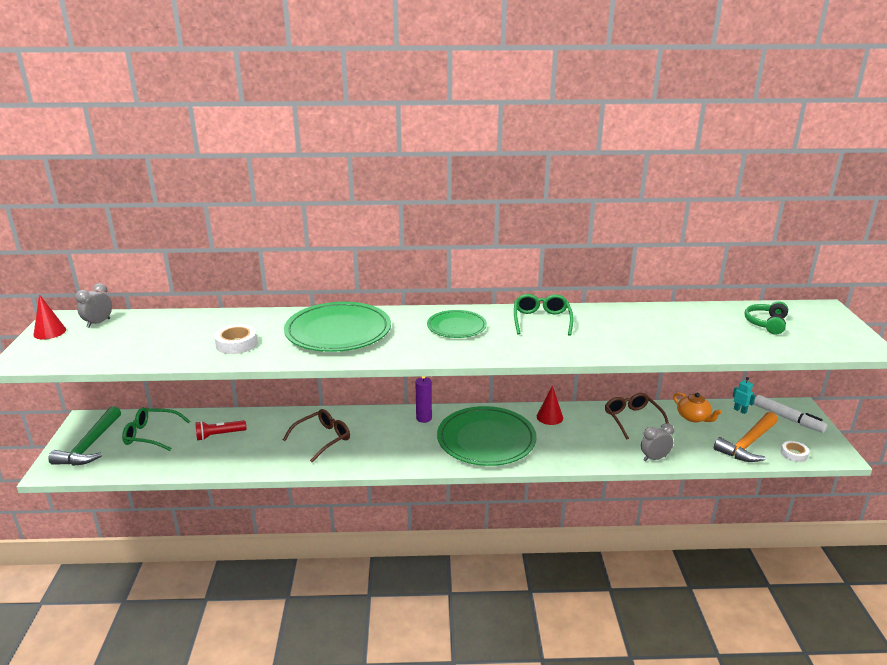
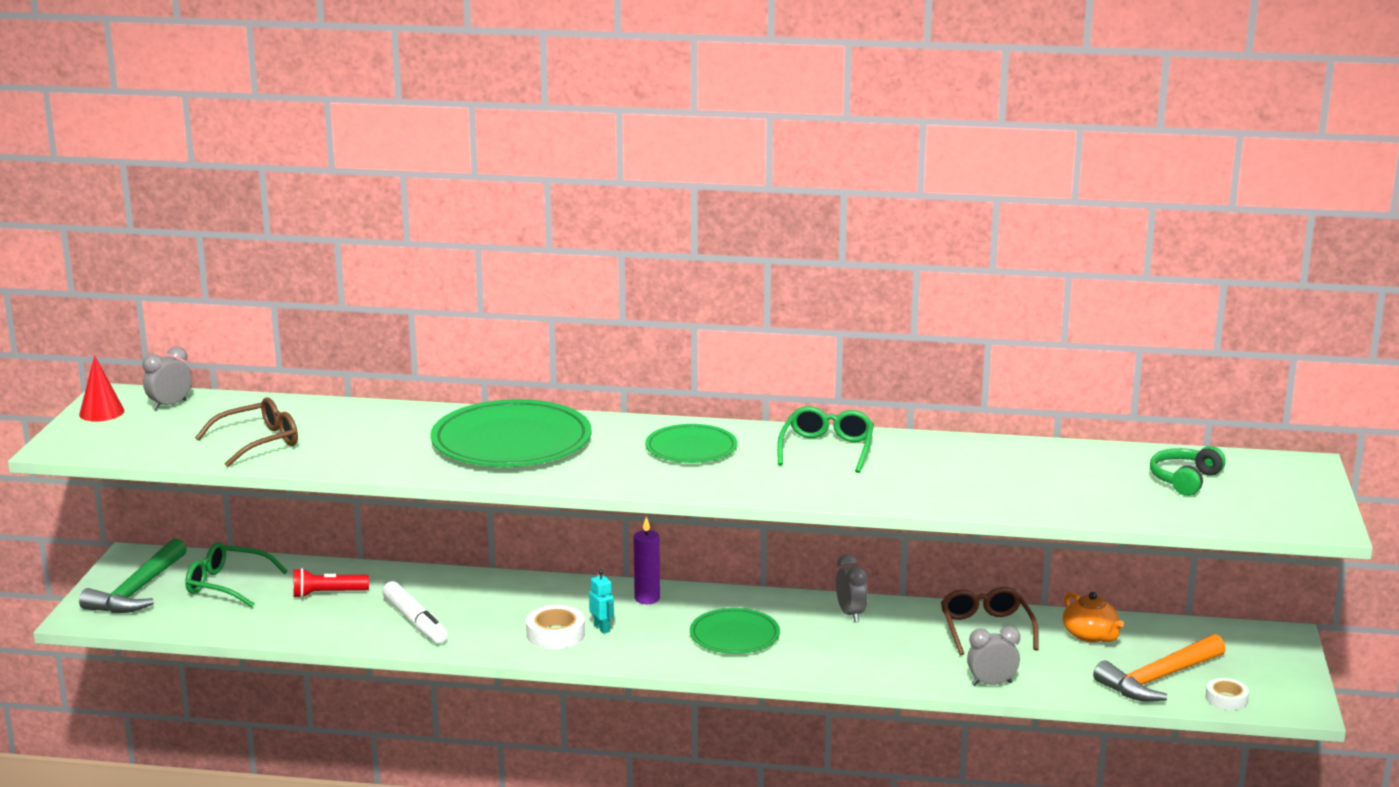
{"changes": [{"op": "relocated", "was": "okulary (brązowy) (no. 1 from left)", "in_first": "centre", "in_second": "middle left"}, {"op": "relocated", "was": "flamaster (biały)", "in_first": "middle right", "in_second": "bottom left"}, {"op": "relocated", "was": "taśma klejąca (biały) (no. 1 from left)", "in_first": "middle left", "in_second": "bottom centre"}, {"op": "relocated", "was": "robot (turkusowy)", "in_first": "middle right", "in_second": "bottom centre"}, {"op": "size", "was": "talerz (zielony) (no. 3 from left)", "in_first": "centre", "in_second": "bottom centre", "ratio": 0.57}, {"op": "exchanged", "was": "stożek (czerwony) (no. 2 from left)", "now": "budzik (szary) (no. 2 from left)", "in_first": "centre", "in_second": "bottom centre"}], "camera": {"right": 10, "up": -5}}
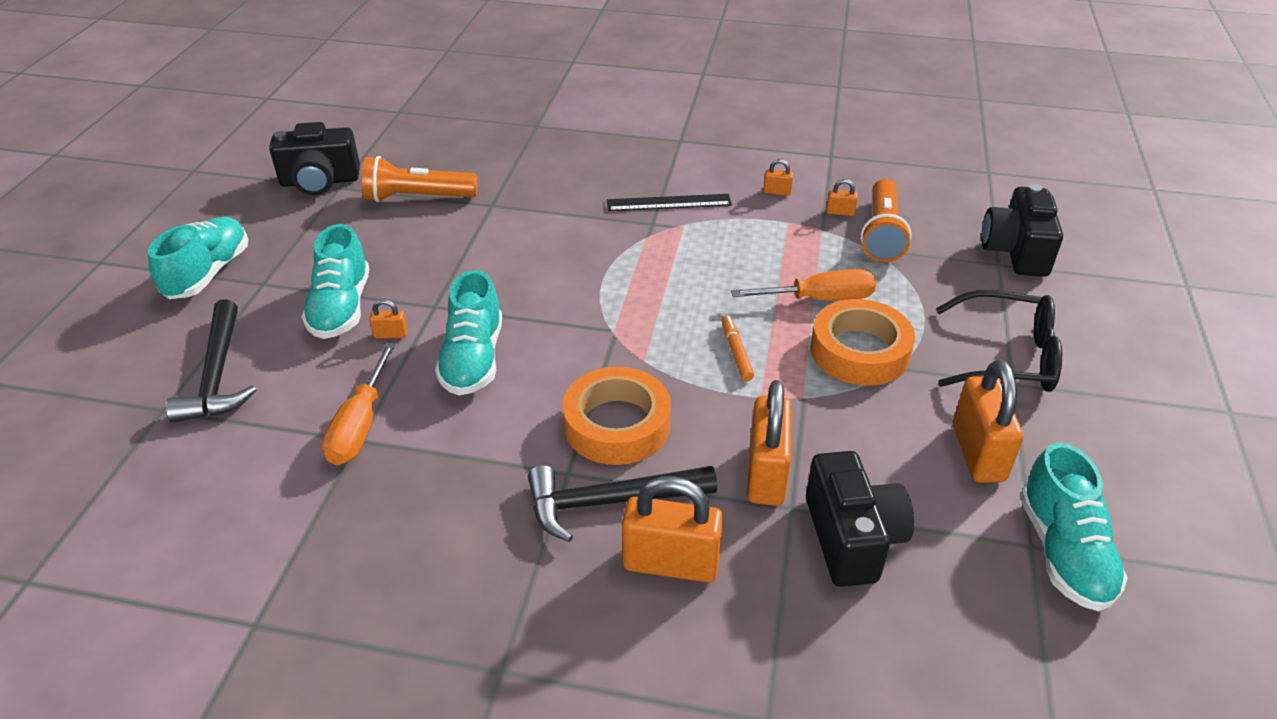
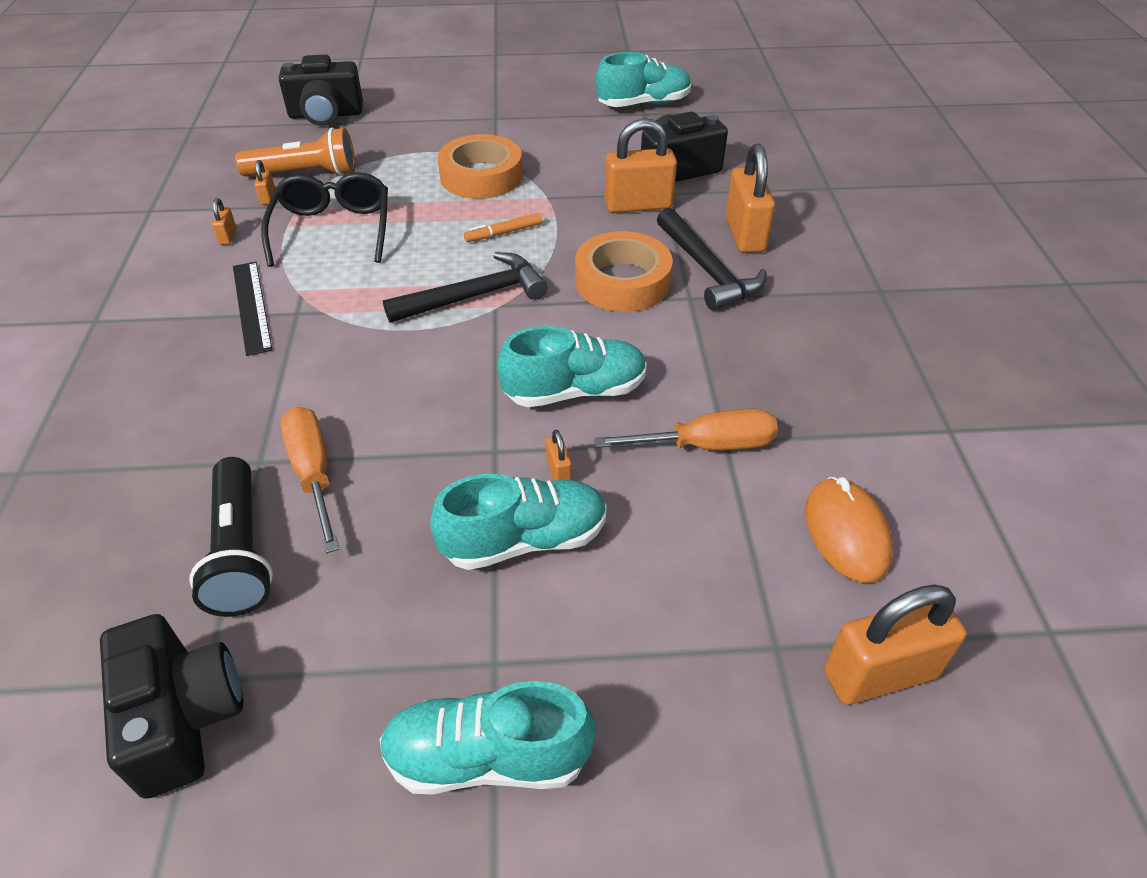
{"changes": [{"op": "colour", "was": "latarka (pomarańczowy) (no. 1 from left)", "now": "latarka (czarny)", "in_first": "top left", "in_second": "middle left"}, {"op": "relocated", "was": "okulary (czarny)", "in_first": "middle right", "in_second": "top left"}, {"op": "relocated", "was": "śrubokręt (pomarańczowy) (no. 2 from left in the first image)", "now": "śrubokręt (pomarańczowy) (no. 1 from left)", "in_first": "centre", "in_second": "middle left"}, {"op": "relocated", "was": "młotek (czarny) (no. 1 from left)", "in_first": "middle left", "in_second": "top centre"}, {"op": "appeared", "now": "myszka (pomarańczowy)", "in_second": "middle right"}, {"op": "relocated", "was": "kłódka (pomarańczowy) (no. 6 from left)", "in_first": "middle right", "in_second": "bottom right"}], "camera": {"right": -105, "up": 5}}
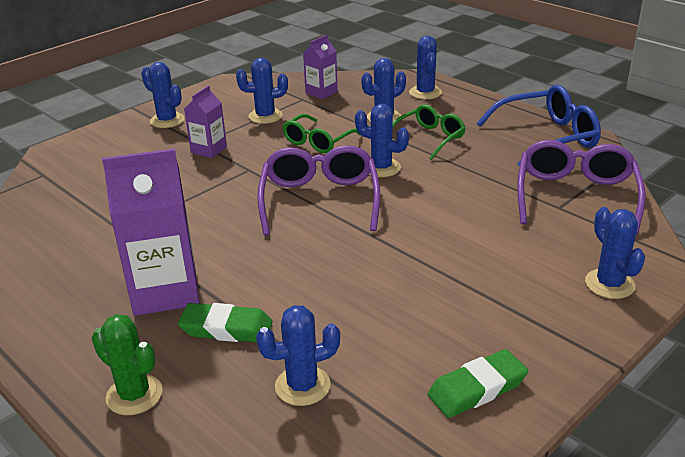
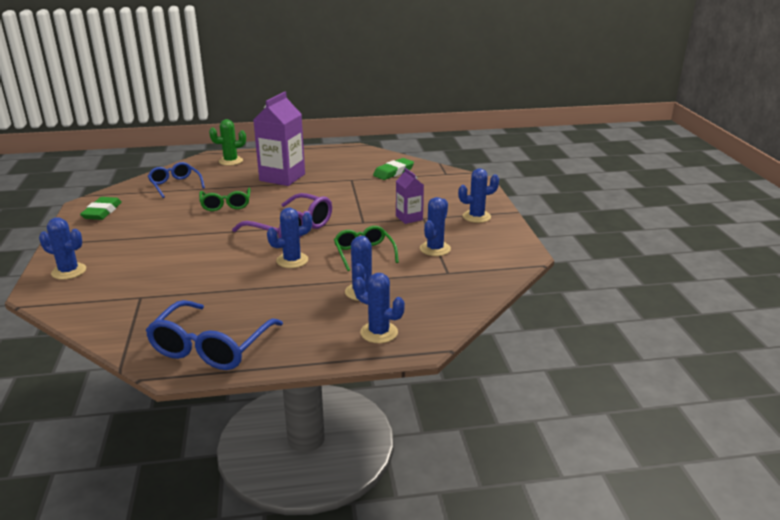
{"changes": [{"op": "exchanged", "was": "kaktus (niebieski) (no. 3 from left)", "now": "okulary (niebieski) (no. 1 from left)", "in_first": "bottom centre", "in_second": "middle left"}, {"op": "relocated", "was": "okulary (zielony) (no. 2 from left in the first image)", "now": "okulary (zielony) (no. 1 from left)", "in_first": "top centre", "in_second": "middle left"}, {"op": "relocated", "was": "gumka do mazania (zielony) (no. 1 from left in the first image)", "now": "gumka do mazania (zielony) (no. 2 from left)", "in_first": "bottom left", "in_second": "top centre"}, {"op": "missing", "was": "karton mleka (fioletowy) (no. 3 from left)", "in_first": "top centre"}, {"op": "missing", "was": "okulary (fioletowy) (no. 2 from left)", "in_first": "middle right"}], "camera": {"right": 125, "up": -5}}
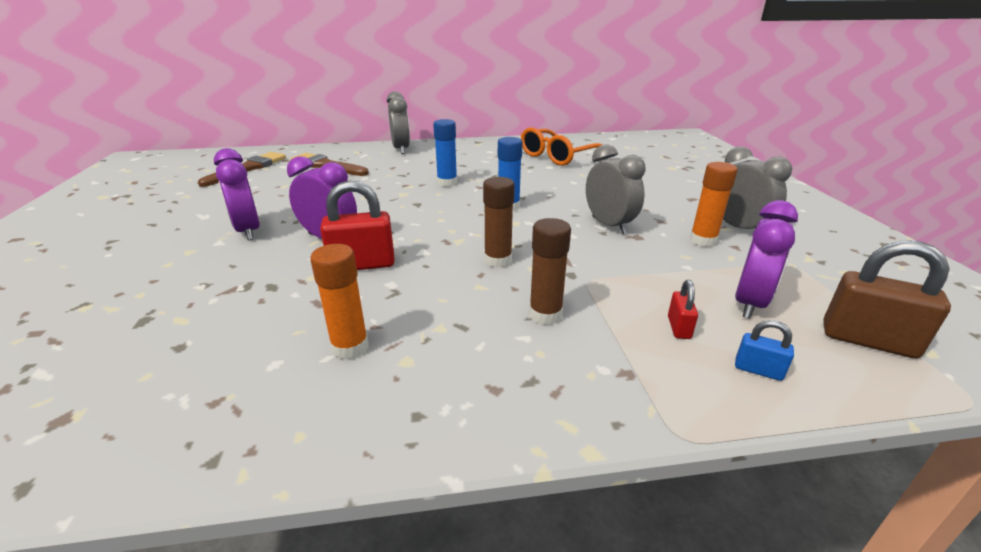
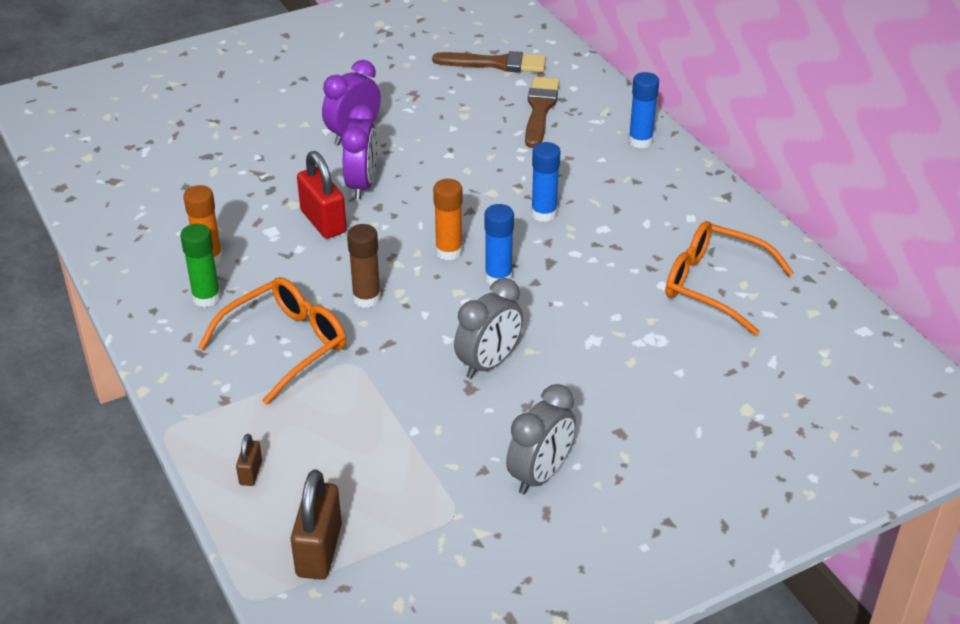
{"changes": [{"op": "appeared", "now": "klej w sztyfcie (zielony)", "in_second": "middle left"}, {"op": "exchanged", "was": "klej w sztyfcie (brązowy) (no. 2 from left)", "now": "okulary (pomarańczowy) (no. 1 from left)", "in_first": "centre", "in_second": "middle left"}, {"op": "colour", "was": "kłódka (niebieski)", "now": "kłódka (brązowy) (no. 1 from left)", "in_first": "middle right", "in_second": "bottom left"}, {"op": "relocated", "was": "klej w sztyfcie (pomarańczowy) (no. 2 from left)", "in_first": "middle right", "in_second": "centre"}, {"op": "exchanged", "was": "budzik (szary) (no. 1 from left)", "now": "klej w sztyfcie (niebieski) (no. 3 from left)", "in_first": "top centre", "in_second": "top right"}, {"op": "missing", "was": "kłódka (czerwony) (no. 2 from left)", "in_first": "middle right"}, {"op": "missing", "was": "budzik (fioletowy) (no. 3 from left)", "in_first": "middle right"}], "camera": {"right": 70, "up": 10}}
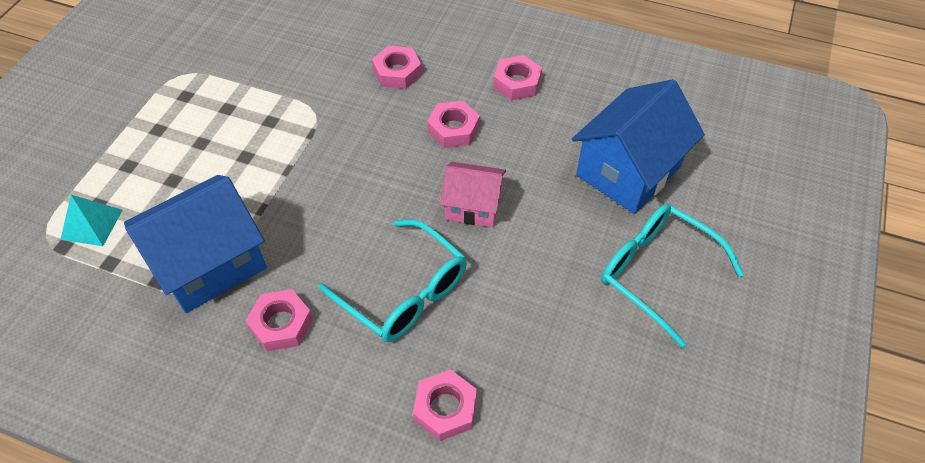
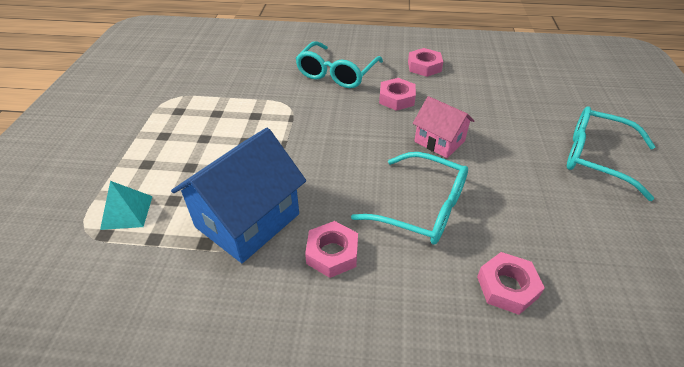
{"changes": [{"op": "exchanged", "was": "nakrętka (różowy) (no. 2 from left)", "now": "okulary (turkusowy) (no. 1 from left)", "in_first": "top centre", "in_second": "top centre"}, {"op": "spun", "was": "domek (różowy)", "in_first": "centre", "in_second": "centre", "clockwise": 45}, {"op": "missing", "was": "domek (niebieski) (no. 2 from left)", "in_first": "top right"}], "camera": {"right": -15, "up": -10}}
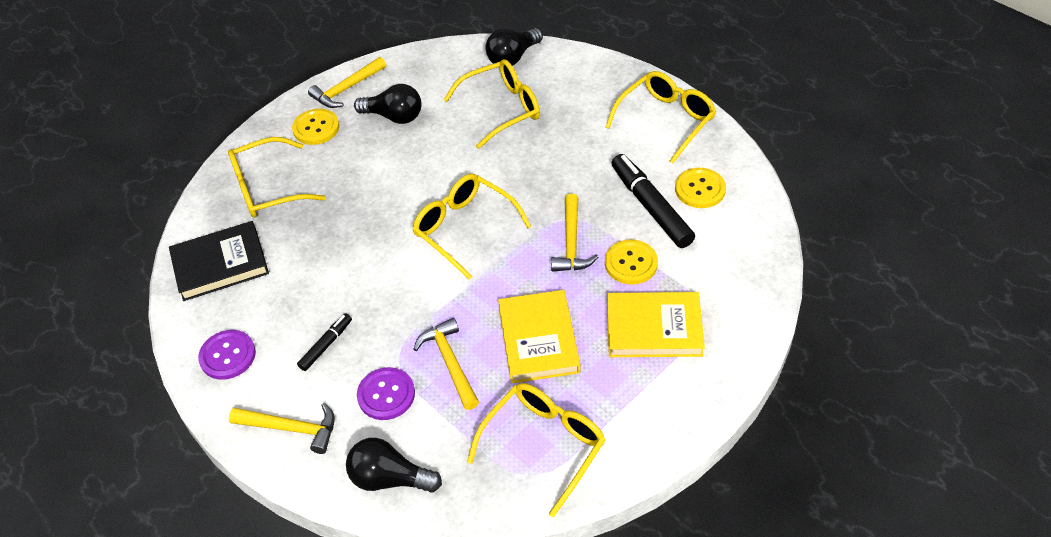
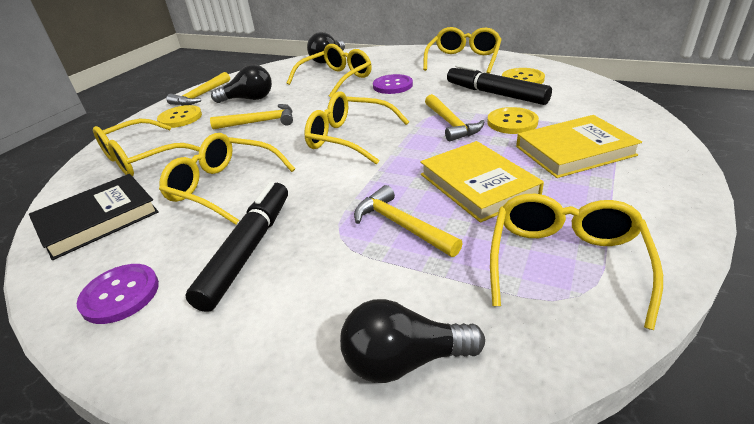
{"changes": [{"op": "appeared", "now": "okulary (żółty) (no. 2 from left)", "in_second": "middle left"}, {"op": "size", "was": "flamaster (czarny) (no. 1 from left)", "in_first": "middle left", "in_second": "middle left", "ratio": 1.91}, {"op": "relocated", "was": "młotek (żółty) (no. 1 from left in the first image)", "now": "młotek (żółty) (no. 2 from left)", "in_first": "bottom left", "in_second": "top left"}, {"op": "relocated", "was": "guzik (fioletowy) (no. 2 from left)", "in_first": "bottom centre", "in_second": "top centre"}], "camera": {"right": -20, "up": -15}}
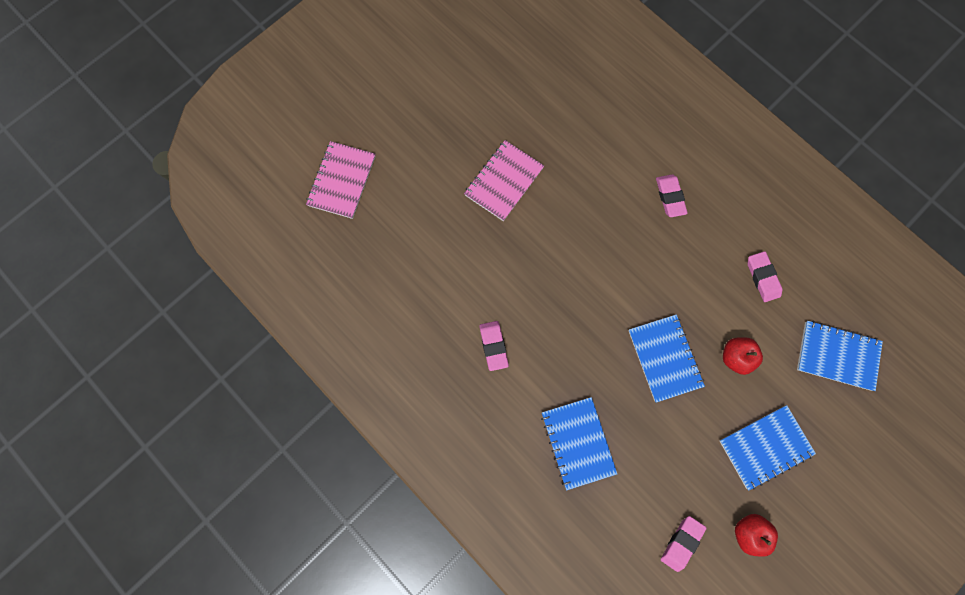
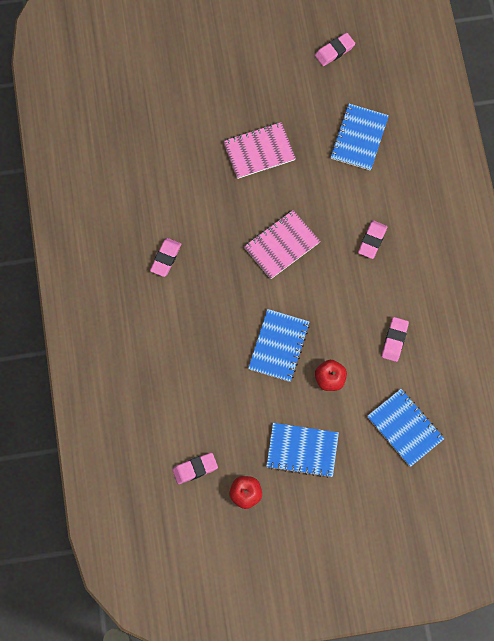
{"changes": [{"op": "relocated", "was": "zeszyt (różowy) (no. 1 from left in the first image)", "now": "zeszyt (różowy) (no. 2 from left)", "in_first": "top centre", "in_second": "centre"}, {"op": "appeared", "now": "gumka do mazania (różowy) (no. 3 from left)", "in_second": "top right"}, {"op": "relocated", "was": "zeszyt (niebieski) (no. 1 from left in the first image)", "now": "zeszyt (niebieski) (no. 3 from left)", "in_first": "bottom centre", "in_second": "top right"}], "camera": {"right": 35, "up": -5}}
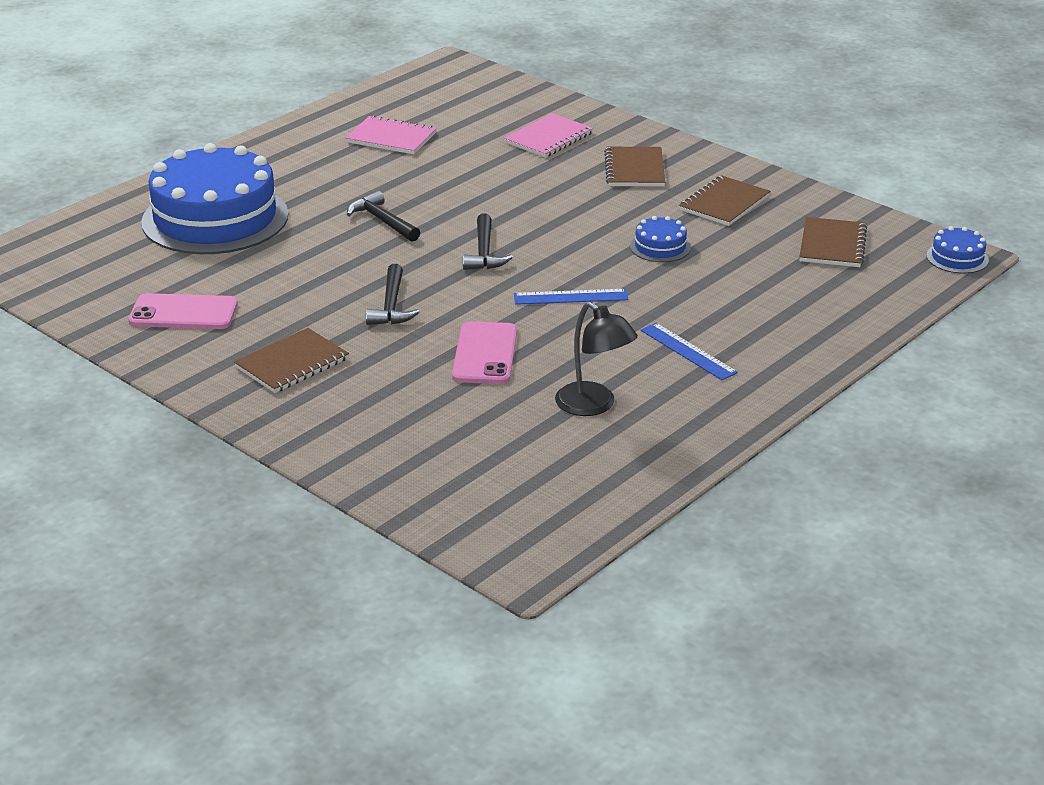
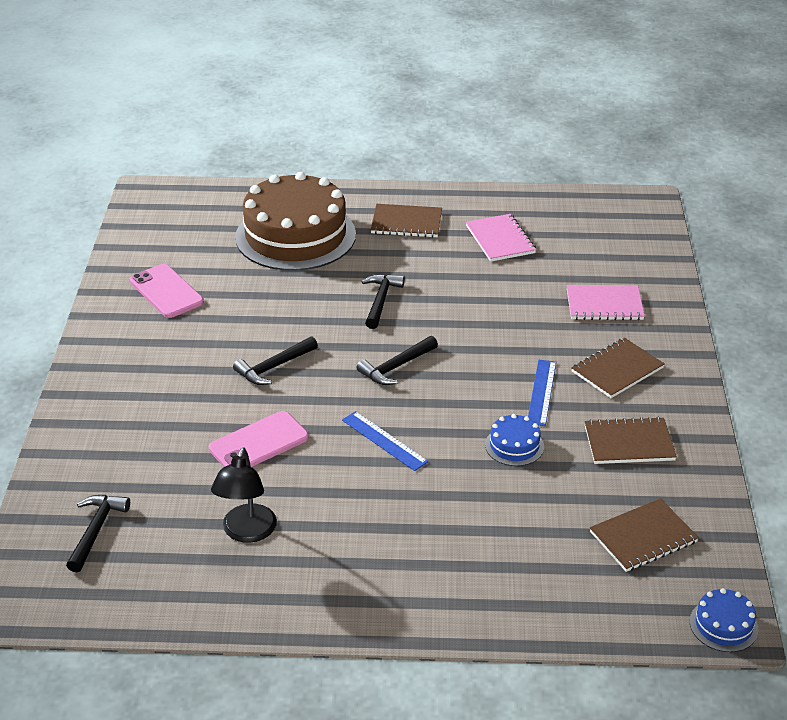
{"changes": [{"op": "appeared", "now": "młotek (czarny) (no. 1 from left)", "in_second": "bottom left"}, {"op": "colour", "was": "tort (niebieski) (no. 1 from left)", "now": "tort (brązowy)", "in_first": "top left", "in_second": "top centre"}, {"op": "relocated", "was": "zeszyt (brązowy) (no. 1 from left)", "in_first": "middle left", "in_second": "top centre"}, {"op": "relocated", "was": "linijka (niebieski) (no. 2 from left)", "in_first": "centre", "in_second": "middle right"}], "camera": {"right": 50, "up": 5}}
